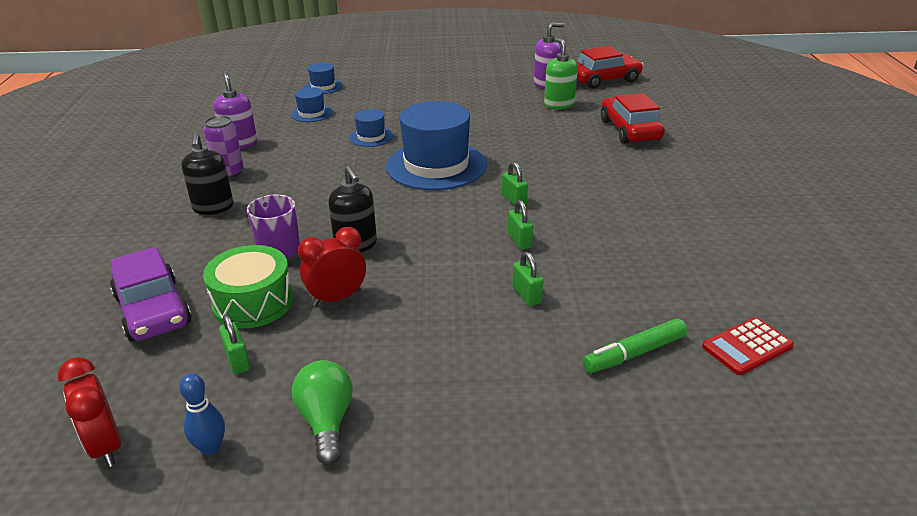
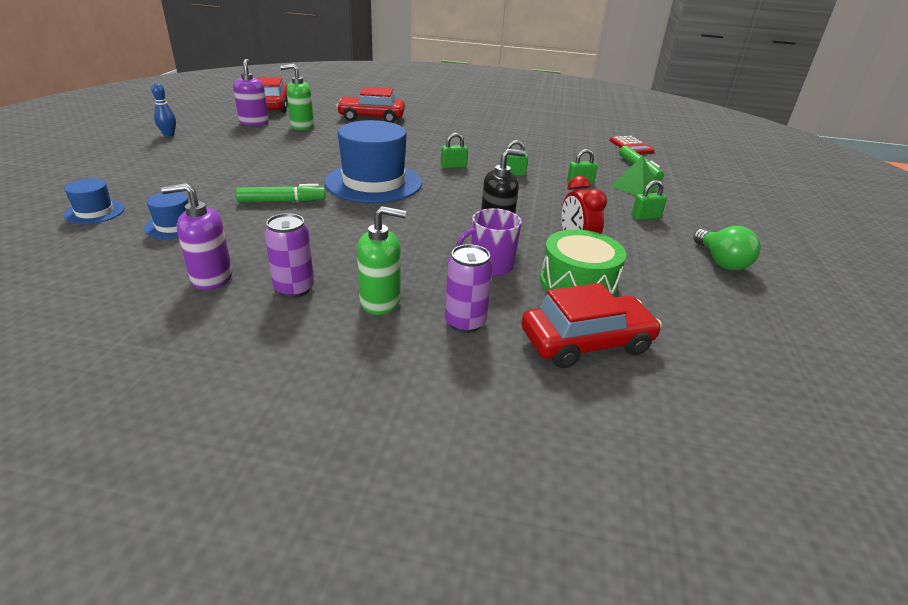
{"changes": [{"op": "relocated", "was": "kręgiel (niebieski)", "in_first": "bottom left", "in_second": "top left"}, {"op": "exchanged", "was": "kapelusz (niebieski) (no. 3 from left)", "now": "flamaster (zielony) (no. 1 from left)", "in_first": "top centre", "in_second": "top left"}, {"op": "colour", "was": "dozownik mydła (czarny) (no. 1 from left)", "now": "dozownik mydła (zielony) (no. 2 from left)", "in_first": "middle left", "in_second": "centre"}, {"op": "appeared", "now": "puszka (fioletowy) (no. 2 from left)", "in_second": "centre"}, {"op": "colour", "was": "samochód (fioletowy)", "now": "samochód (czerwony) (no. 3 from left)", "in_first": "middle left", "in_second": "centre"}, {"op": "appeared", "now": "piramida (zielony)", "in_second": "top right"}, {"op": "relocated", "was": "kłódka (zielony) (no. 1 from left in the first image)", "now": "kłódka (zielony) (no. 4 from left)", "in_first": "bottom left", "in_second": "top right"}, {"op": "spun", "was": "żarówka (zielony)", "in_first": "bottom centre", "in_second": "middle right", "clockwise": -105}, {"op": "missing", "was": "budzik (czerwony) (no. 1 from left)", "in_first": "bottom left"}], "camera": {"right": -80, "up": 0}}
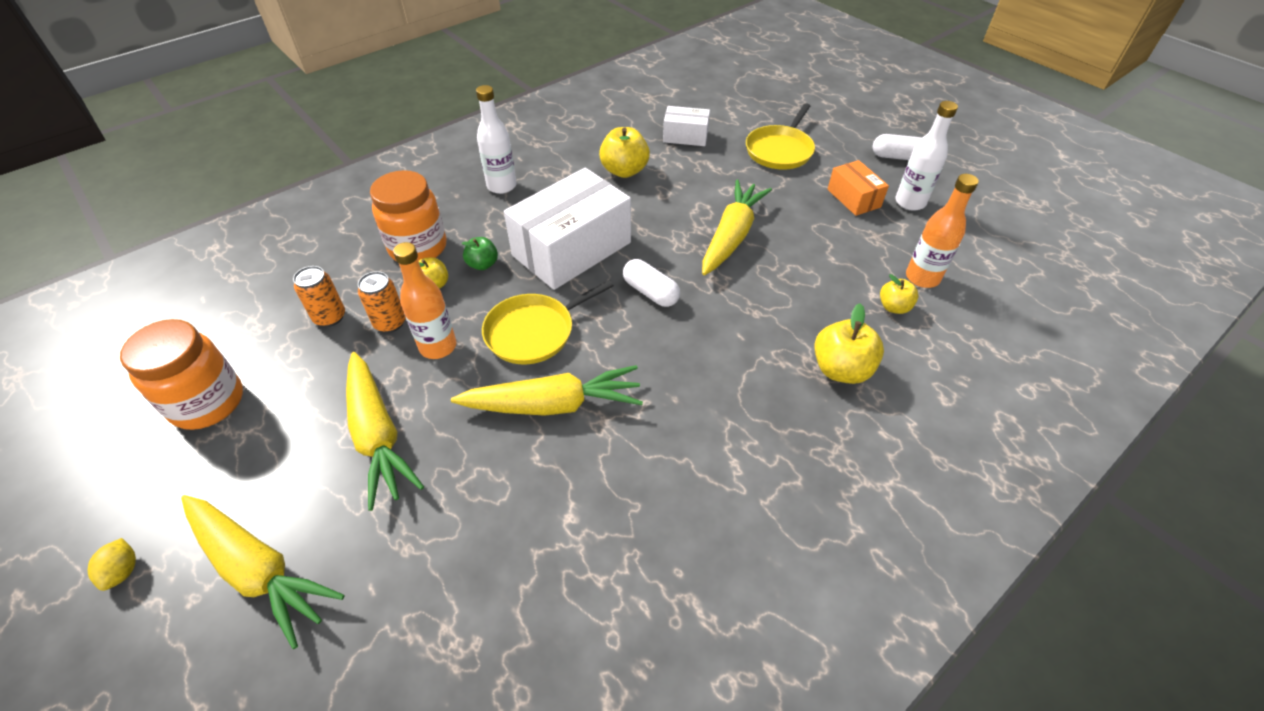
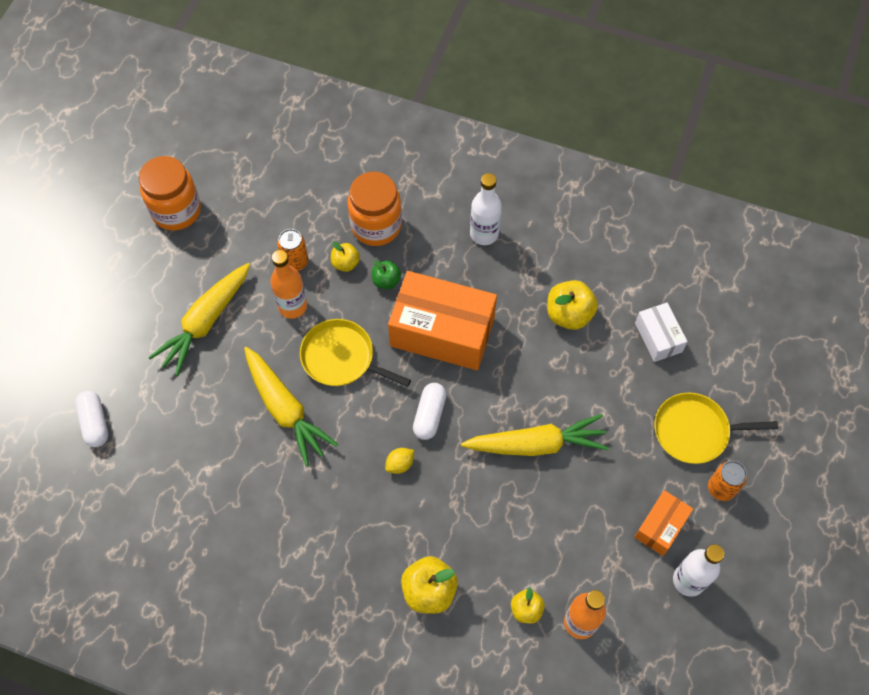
{"changes": [{"op": "relocated", "was": "kapsułka (biały) (no. 2 from left in the first image)", "now": "kapsułka (biały) (no. 1 from left)", "in_first": "top right", "in_second": "middle left"}, {"op": "relocated", "was": "cytryna (żółty)", "in_first": "bottom left", "in_second": "centre"}, {"op": "colour", "was": "pudełko (biały) (no. 1 from left)", "now": "pudełko (pomarańczowy) (no. 1 from left)", "in_first": "top centre", "in_second": "centre"}, {"op": "relocated", "was": "puszka (pomarańczowy) (no. 1 from left in the first image)", "now": "puszka (pomarańczowy) (no. 2 from left)", "in_first": "middle left", "in_second": "bottom right"}, {"op": "missing", "was": "marchewka (żółty) (no. 1 from left)", "in_first": "bottom left"}], "camera": {"right": 60, "up": 15}}
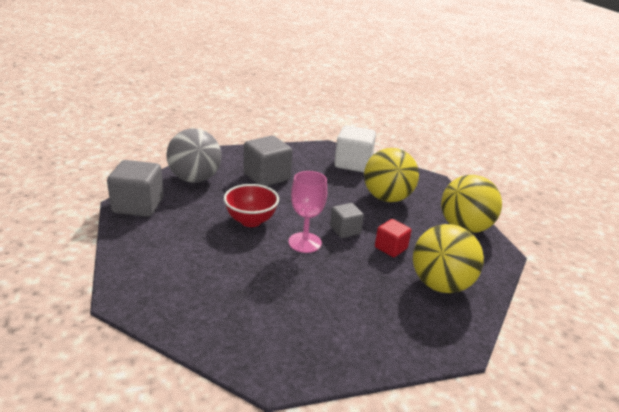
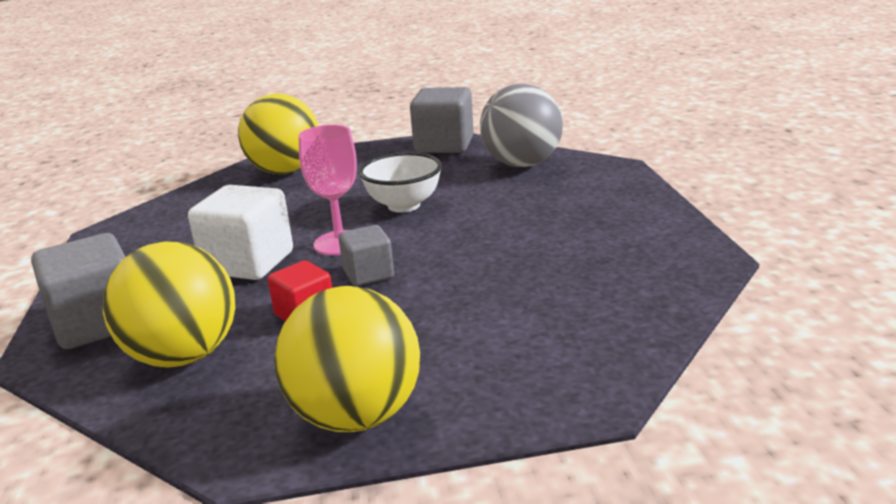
{"changes": [{"op": "relocated", "was": "sześcian (szary) (no. 2 from left in the first image)", "now": "sześcian (szary) (no. 1 from left)", "in_first": "centre", "in_second": "middle left"}, {"op": "relocated", "was": "sześcian (biały)", "in_first": "centre", "in_second": "middle left"}, {"op": "relocated", "was": "piłka (żółty) (no. 1 from left in the first image)", "now": "piłka (żółty) (no. 2 from left)", "in_first": "centre", "in_second": "top left"}, {"op": "colour", "was": "miska (czerwony)", "now": "miska (biały)", "in_first": "centre", "in_second": "centre"}], "camera": {"right": 100, "up": -5}}
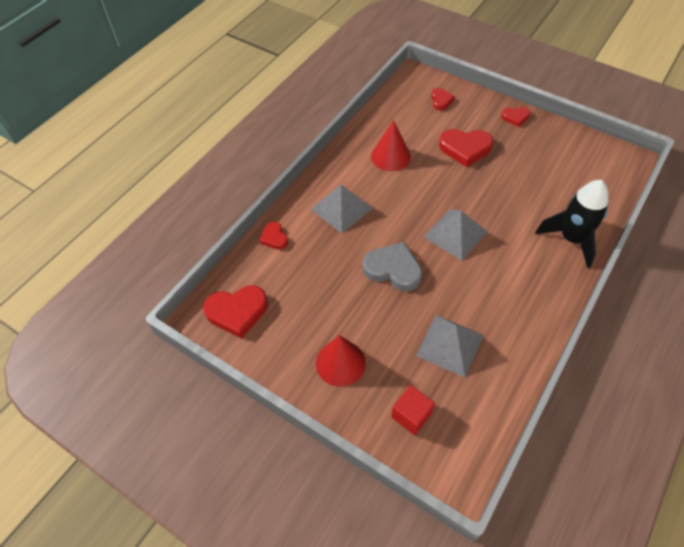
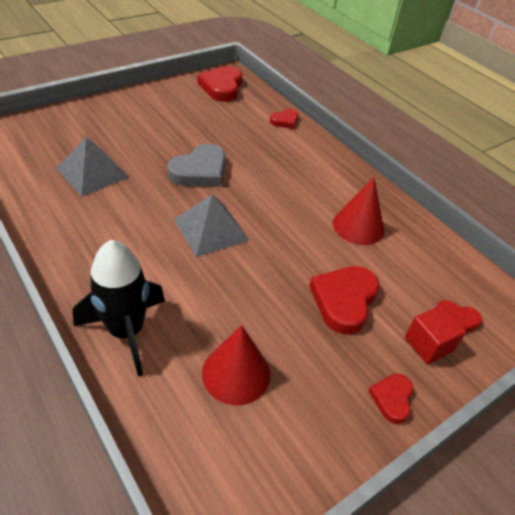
{"changes": [{"op": "relocated", "was": "stożek (czerwony) (no. 1 from left)", "in_first": "centre", "in_second": "bottom centre"}, {"op": "spun", "was": "serce (czerwony) (no. 2 from left)", "in_first": "centre", "in_second": "top centre", "clockwise": 150}, {"op": "relocated", "was": "sześcian (czerwony)", "in_first": "bottom centre", "in_second": "middle right"}, {"op": "missing", "was": "piramida (szary) (no. 1 from left)", "in_first": "centre"}], "camera": {"right": 105, "up": -10}}
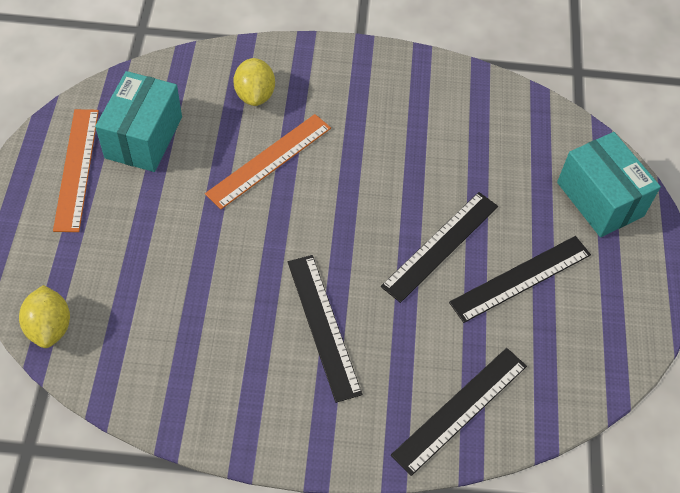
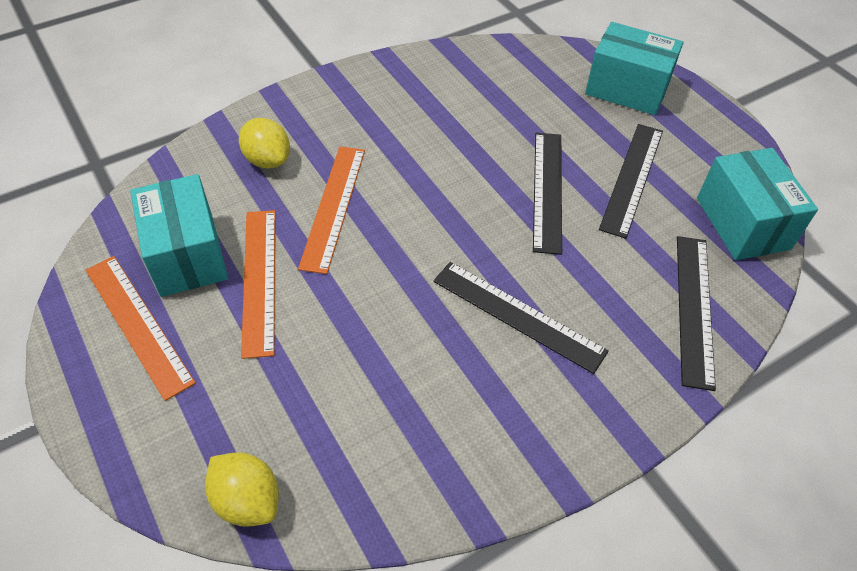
{"changes": [{"op": "appeared", "now": "linijka (pomarańczowy) (no. 2 from left)", "in_second": "middle left"}, {"op": "appeared", "now": "pudełko (turkusowy) (no. 3 from left)", "in_second": "middle right"}], "camera": {"right": -35, "up": -5}}
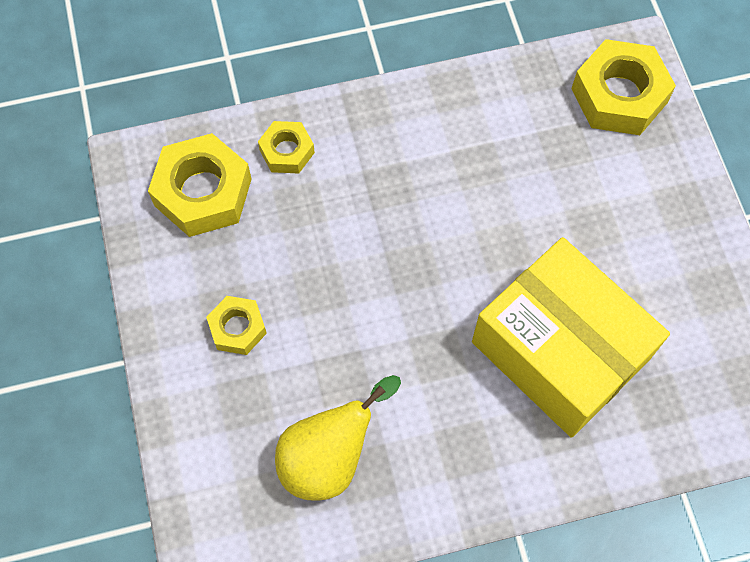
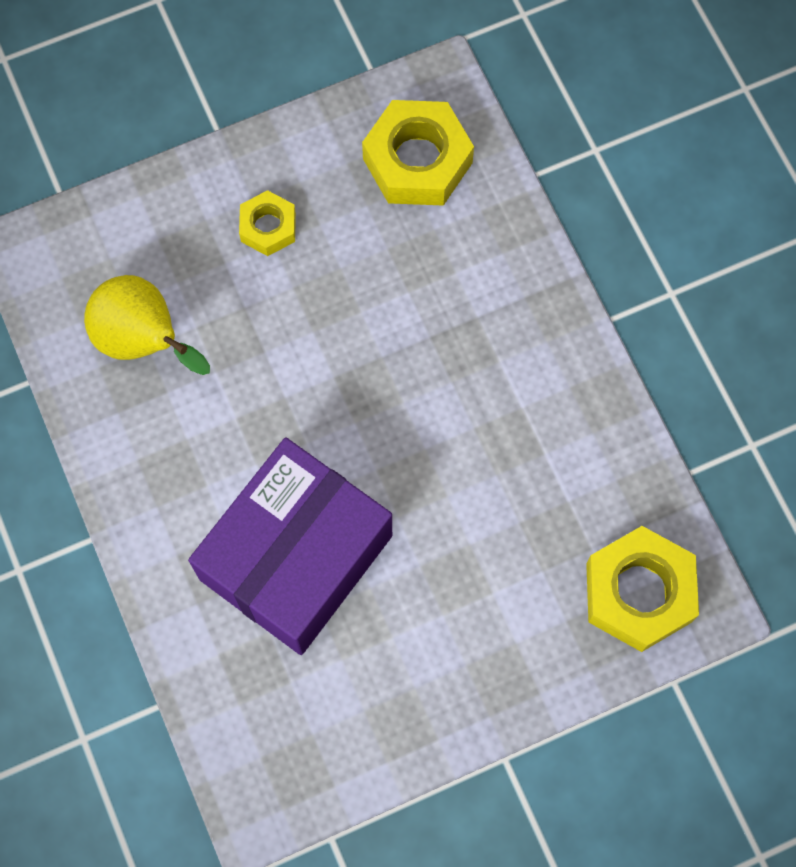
{"changes": [{"op": "colour", "was": "pudełko (żółty)", "now": "pudełko (fioletowy)", "in_first": "middle right", "in_second": "centre"}, {"op": "missing", "was": "nakrętka (żółty) (no. 3 from left)", "in_first": "top centre"}], "camera": {"right": 80, "up": 5}}
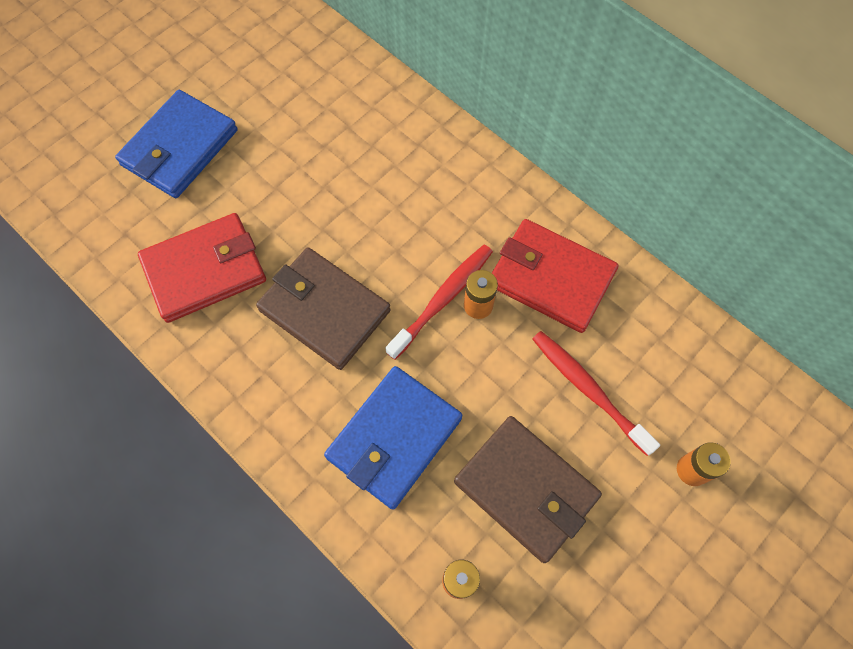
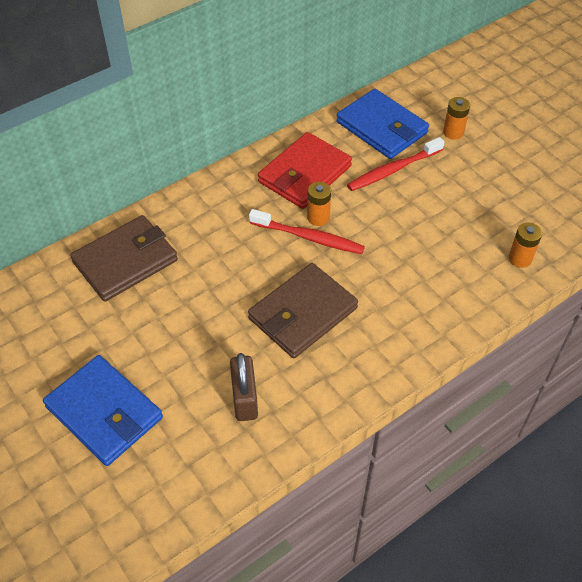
{"changes": [{"op": "relocated", "was": "portfel (brązowy) (no. 2 from left in the first image)", "now": "portfel (brązowy) (no. 1 from left)", "in_first": "bottom centre", "in_second": "middle left"}, {"op": "exchanged", "was": "portfel (czerwony) (no. 1 from left)", "now": "kłódka (brązowy)", "in_first": "middle left", "in_second": "centre"}, {"op": "spun", "was": "szczoteczka do zębów (czerwony) (no. 1 from left)", "in_first": "centre", "in_second": "centre", "clockwise": 150}, {"op": "relocated", "was": "portfel (niebieski) (no. 2 from left)", "in_first": "bottom centre", "in_second": "top centre"}], "camera": {"right": -80, "up": -15}}
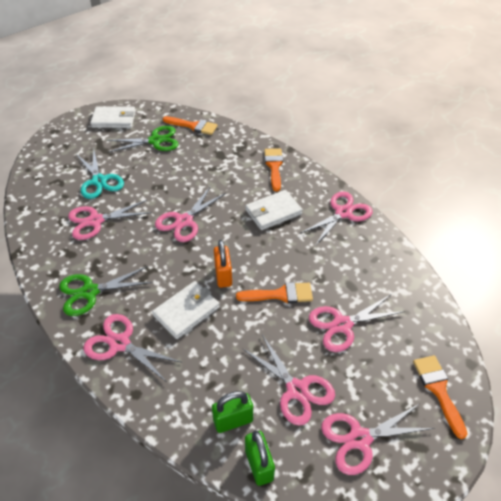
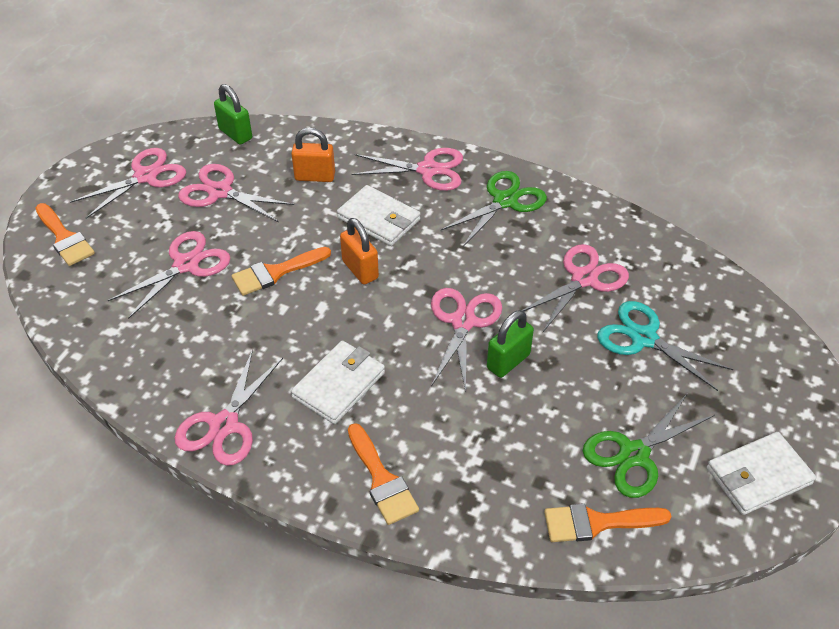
{"changes": [{"op": "appeared", "now": "kłódka (pomarańczowy) (no. 1 from left)", "in_second": "top centre"}, {"op": "spun", "was": "portfel (biały) (no. 2 from left)", "in_first": "centre", "in_second": "centre", "clockwise": -75}, {"op": "relocated", "was": "kłódka (zielony) (no. 1 from left in the first image)", "now": "kłódka (zielony) (no. 2 from left)", "in_first": "bottom centre", "in_second": "centre"}], "camera": {"right": 155, "up": 0}}
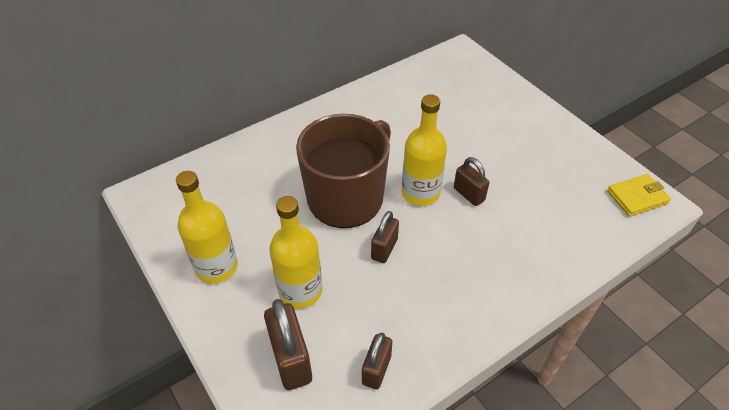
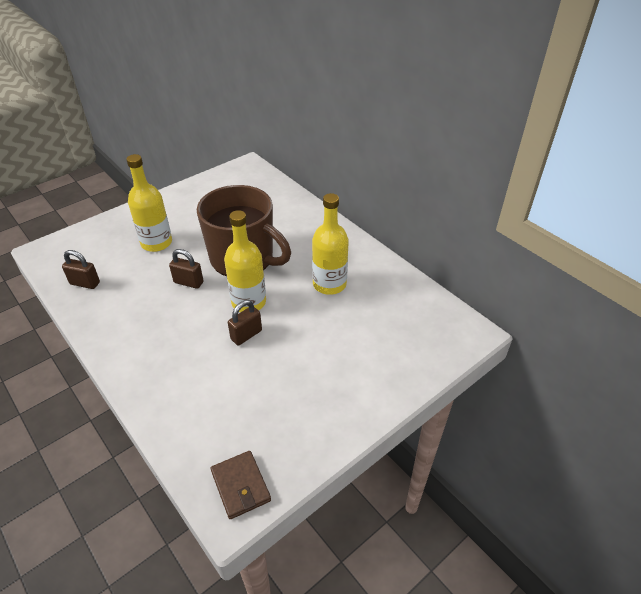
{"changes": [{"op": "colour", "was": "portfel (żółty)", "now": "portfel (brązowy)", "in_first": "middle right", "in_second": "bottom centre"}, {"op": "relocated", "was": "butelka (żółty) (no. 1 from left in the first image)", "now": "butelka (żółty) (no. 3 from left)", "in_first": "middle left", "in_second": "centre"}, {"op": "missing", "was": "kłódka (brązowy) (no. 1 from left)", "in_first": "bottom centre"}], "camera": {"right": 85, "up": -5}}
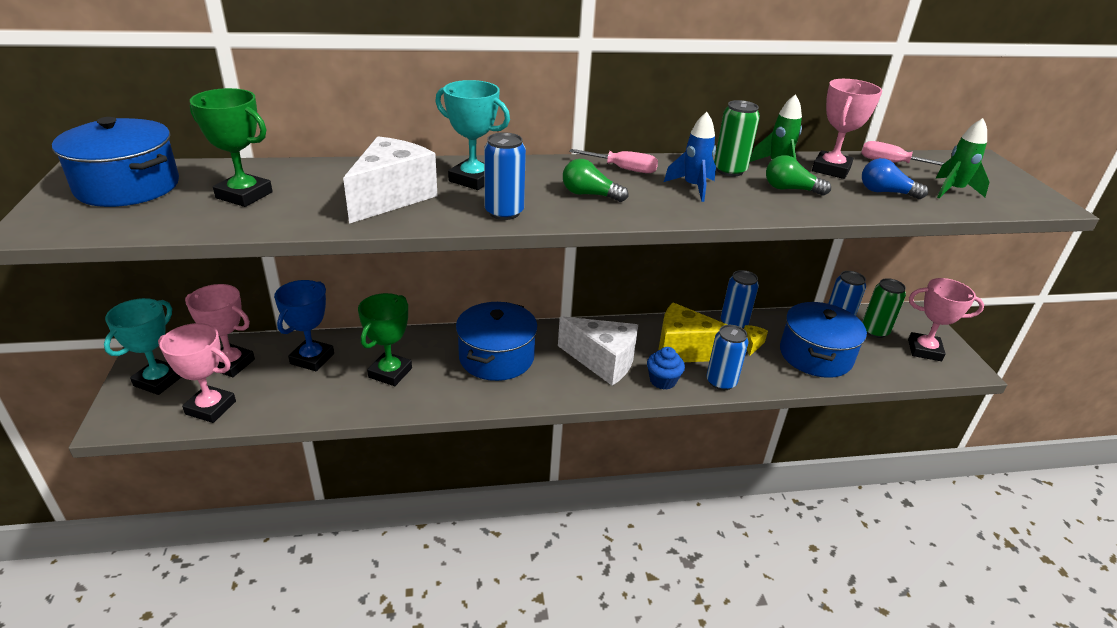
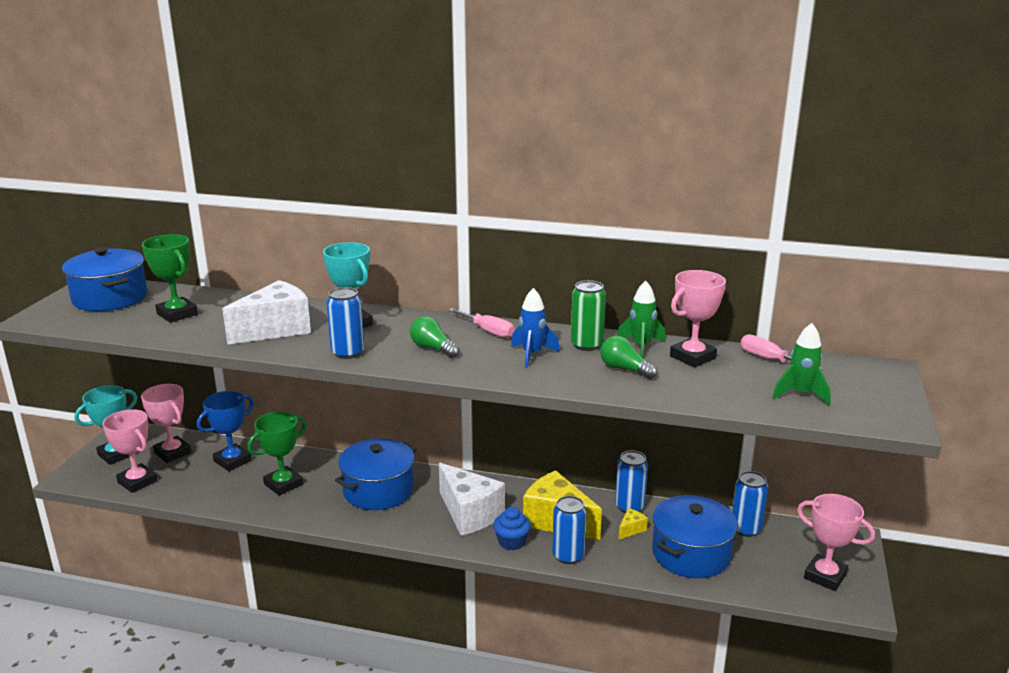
{"changes": [{"op": "missing", "was": "żarówka (niebieski)", "in_first": "top right"}, {"op": "missing", "was": "puszka (zielony) (no. 2 from left)", "in_first": "middle right"}], "camera": {"right": 25, "up": -10}}
